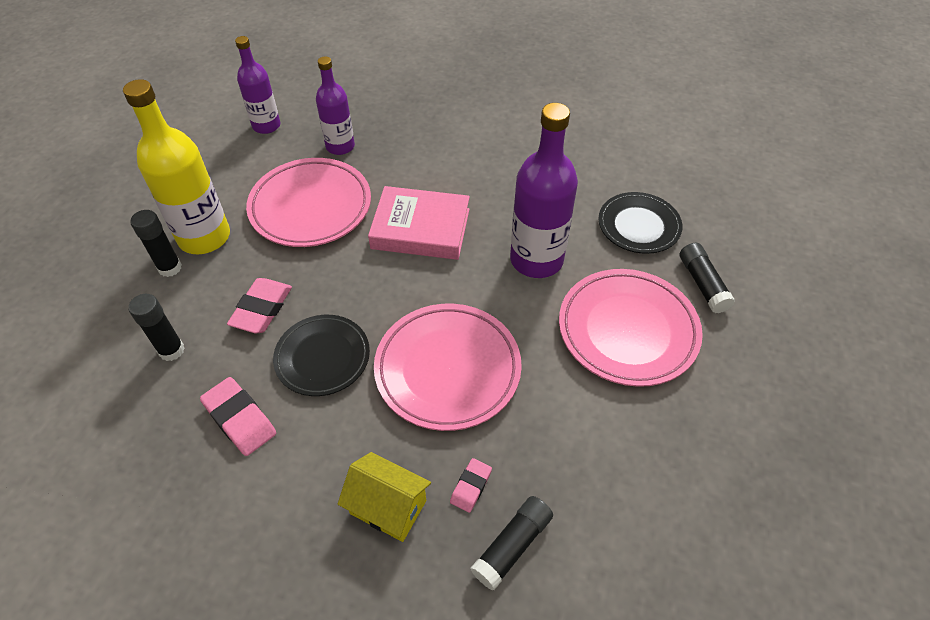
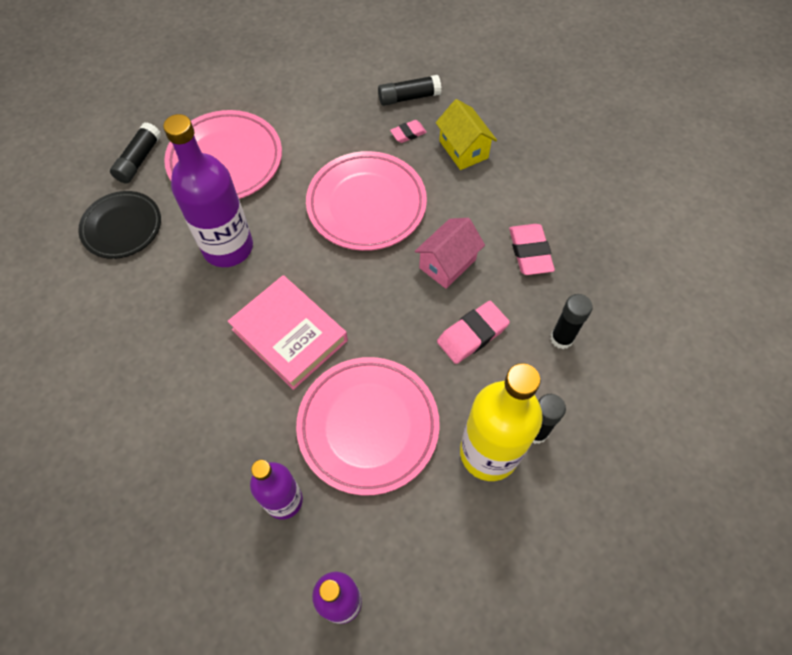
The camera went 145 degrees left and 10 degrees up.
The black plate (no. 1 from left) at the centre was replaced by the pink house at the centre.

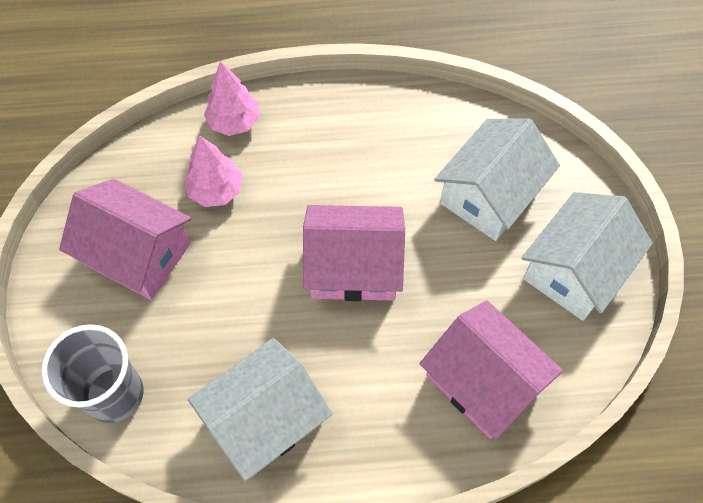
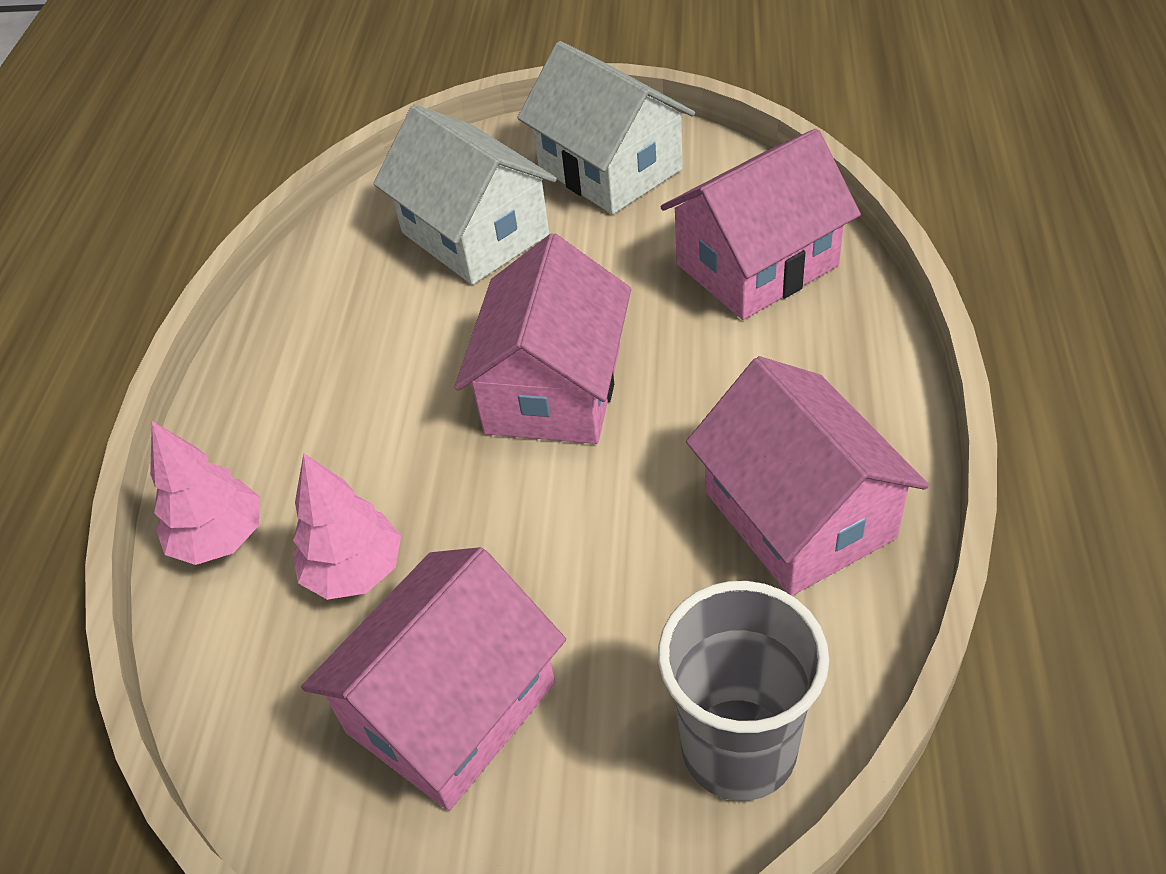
The camera went 75 degrees left and 15 degrees down.
The white house (no. 1 from left) at the bottom centre became the pink house (no. 4 from left) at the middle right.

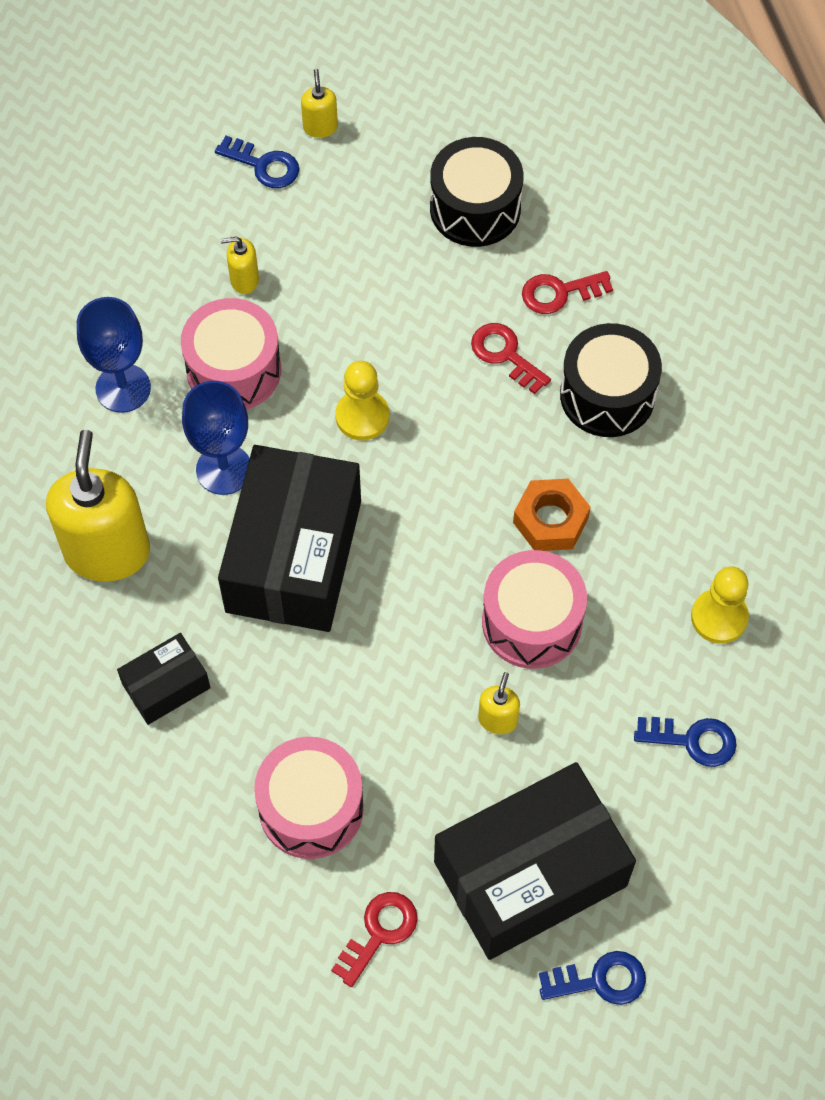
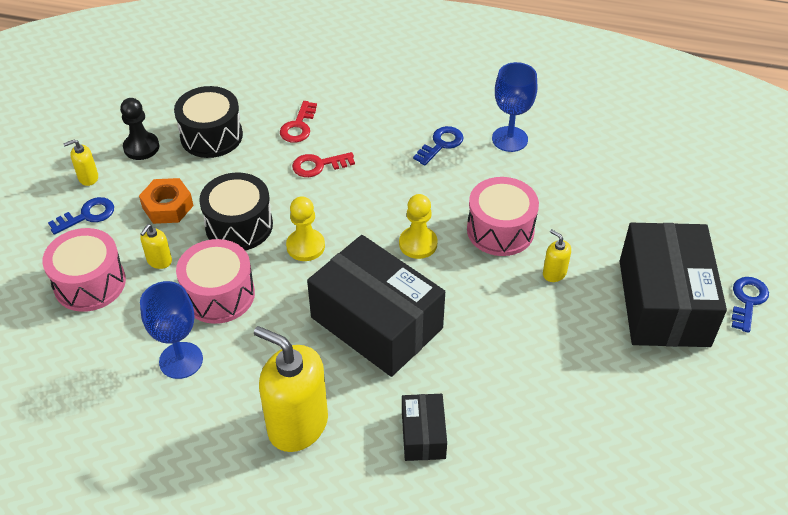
The camera went 60 degrees left and 15 degrees down.
The pink drum (no. 2 from left in the first image) moved from the bottom centre to the middle left.
The yellow soap dispenser (no. 3 from left in the first image) at the top centre turned 45 degrees counterclockwise.
The black pawn at the top left appeared.
The orange nut moved from the middle right to the middle left.
The black drum (no. 2 from left) moved from the middle right to the middle left.
The yellow pawn (no. 2 from left) moved from the middle right to the centre.
The blue key (no. 3 from left in the first image) moved from the bottom right to the top centre.
The blue goblet (no. 2 from left) moved from the middle left to the top centre.
The red key (no. 1 from left) at the bottom centre disappeared.

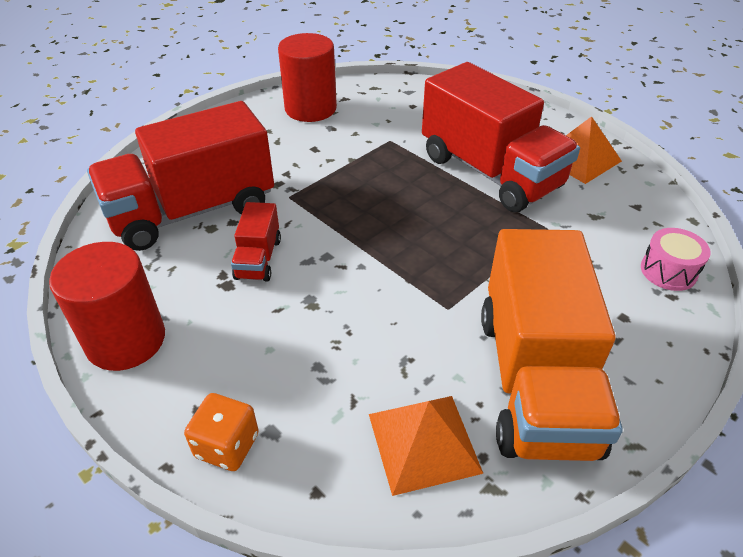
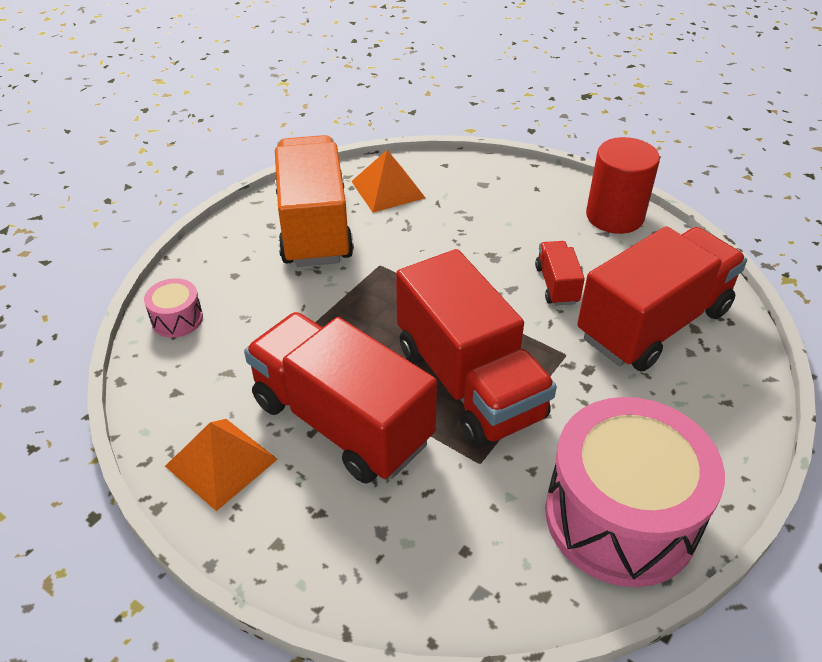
The camera went 170 degrees right and 0 degrees up.
The red truck (no. 2 from left) at the centre appeared.
The red cylinder (no. 2 from left) at the top centre was replaced by the pink drum (no. 2 from left) at the bottom right.
The orange dice at the bottom left disappeared.

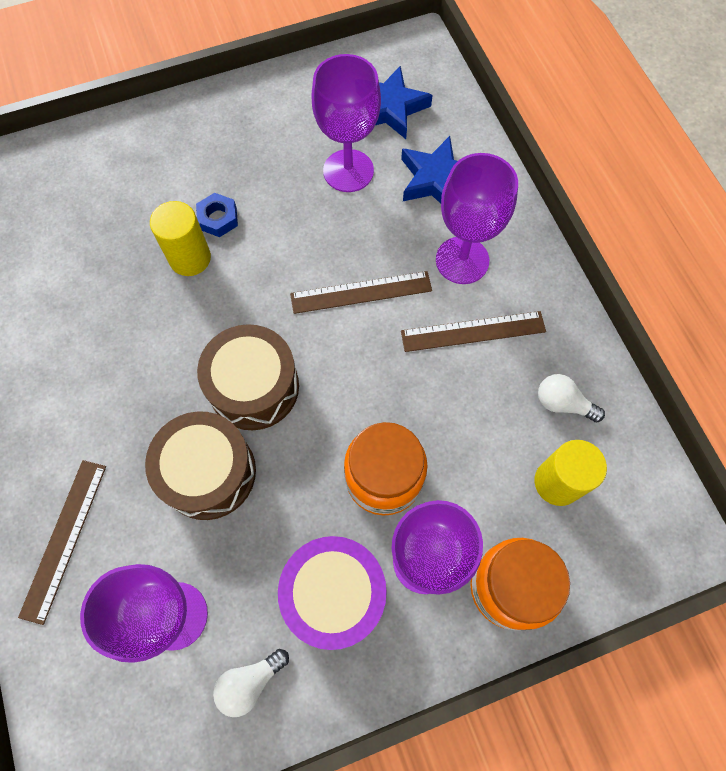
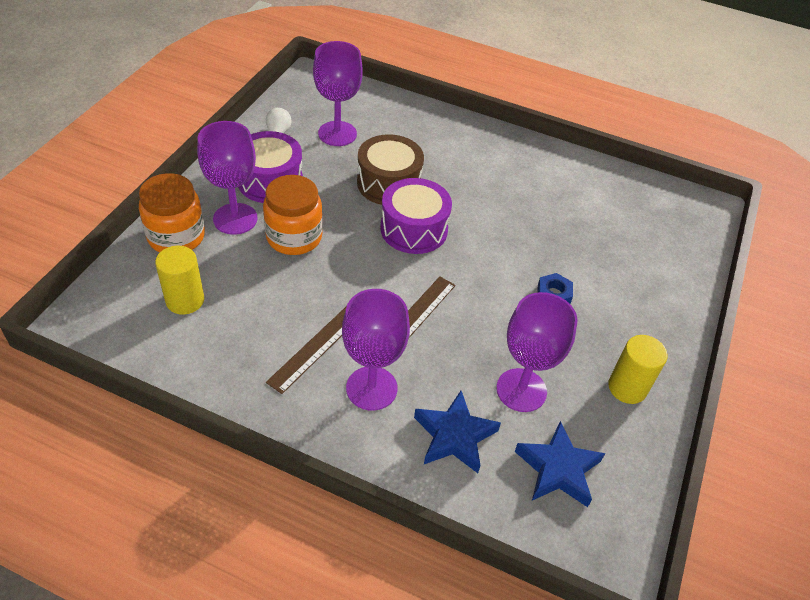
The camera went 130 degrees right and 20 degrees down.
The brown drum (no. 2 from left) at the centre became the purple drum (no. 2 from left) at the centre.
The yellow cylinder (no. 1 from left in the first image) moved from the top left to the middle right.
The brown ruler (no. 1 from left) at the bottom left disappeared.
The white light bulb (no. 2 from left) at the middle right disappeared.

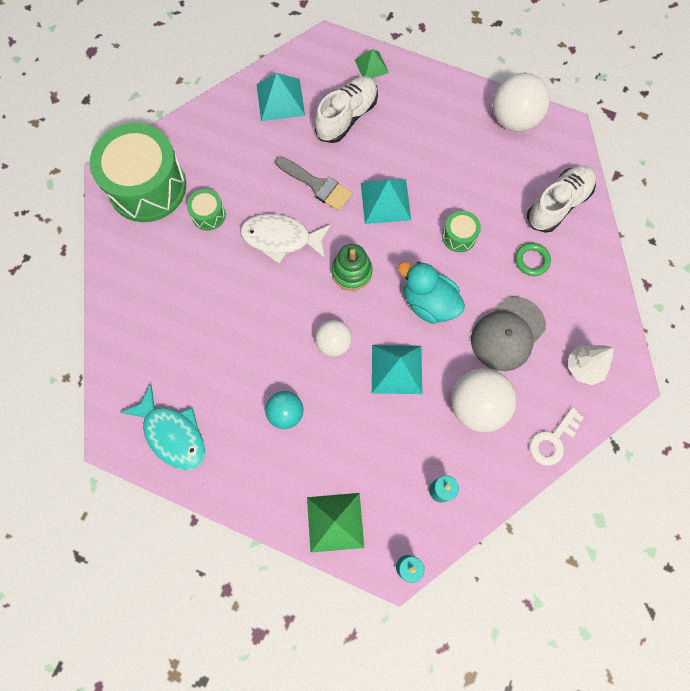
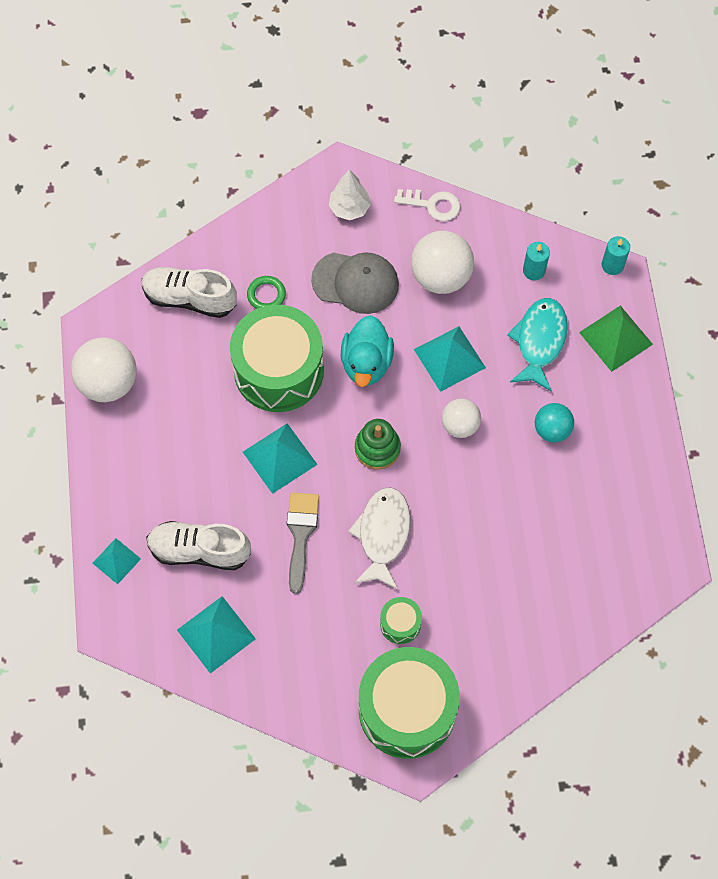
The camera went 120 degrees left and 5 degrees down.
The green pyramid (no. 2 from left) at the top centre became the turquoise pyramid (no. 1 from left) at the middle left.
The green drum (no. 3 from left in the first image) at the middle right changed to 2.33 times the size.
The white fish at the centre turned 150 degrees counterclockwise.
The turquoise fish moved from the middle left to the middle right.

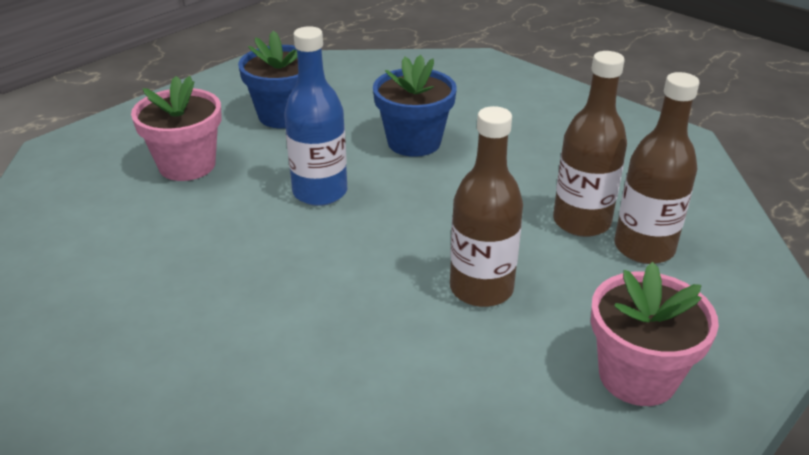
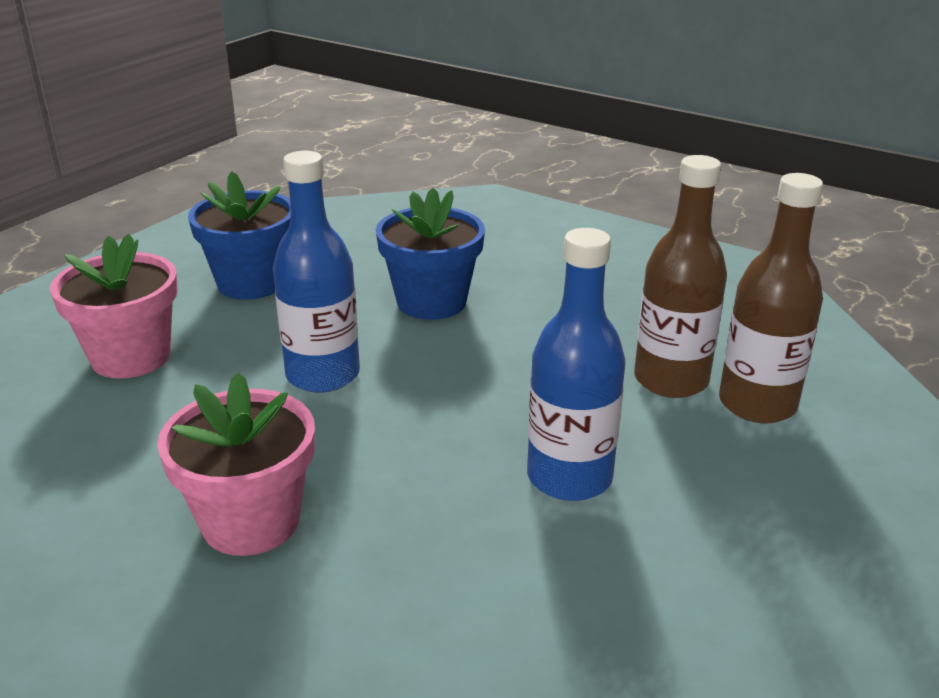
The camera went 10 degrees left and 5 degrees down.
The pink flower pot (no. 2 from left) moved from the bottom right to the middle left.
The brown bottle (no. 1 from left) at the centre became the blue bottle (no. 2 from left) at the centre.

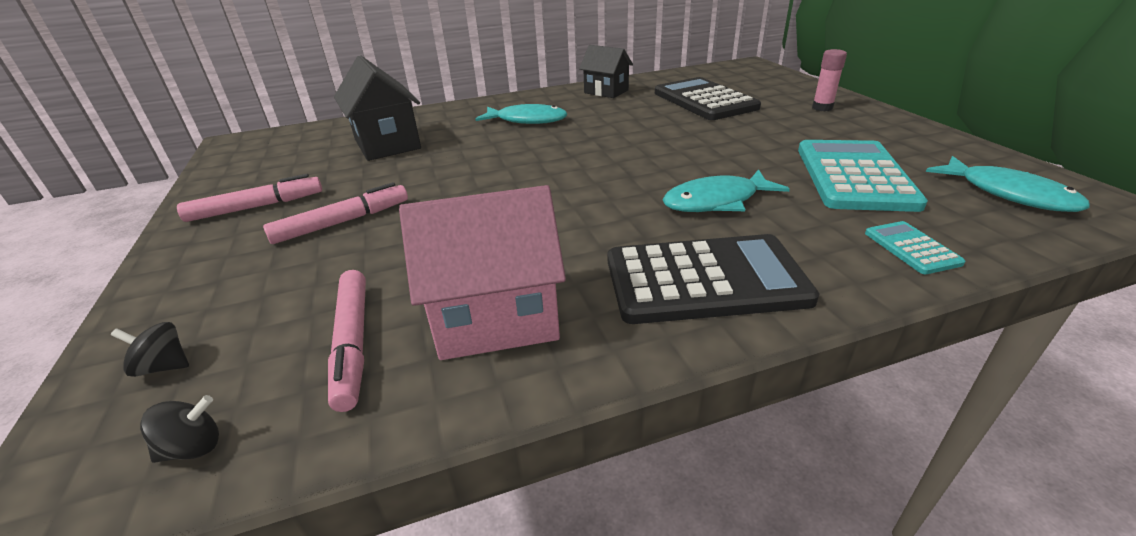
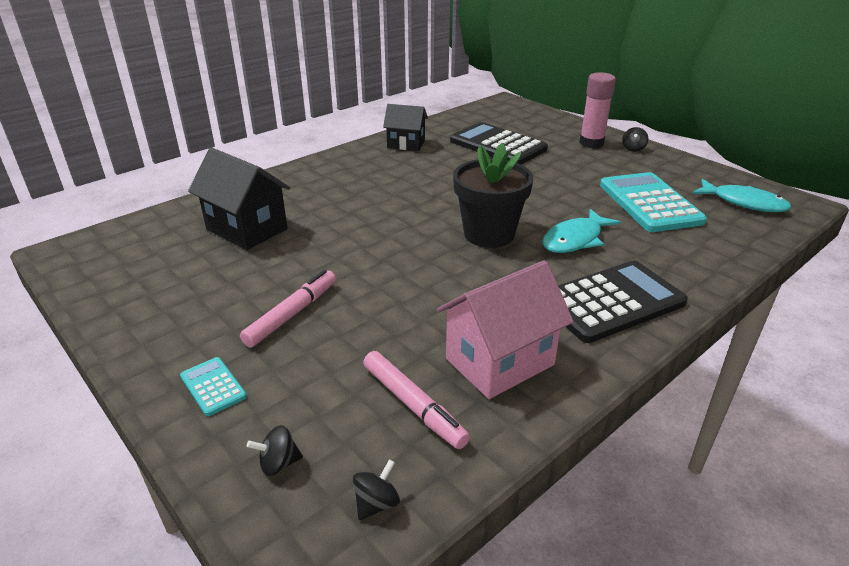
The camera went 25 degrees left and 0 degrees up.
The turquoise calculator (no. 2 from left in the first image) moved from the middle right to the bottom left.
The black flower pot at the centre appeared.
The pink glue stick at the top right changed to 1.54 times the size.
The black spinning top (no. 3 from left) at the top right appeared.
The pink marker (no. 1 from left) at the middle left disappeared.
The turquoise fish (no. 1 from left) at the top centre disappeared.

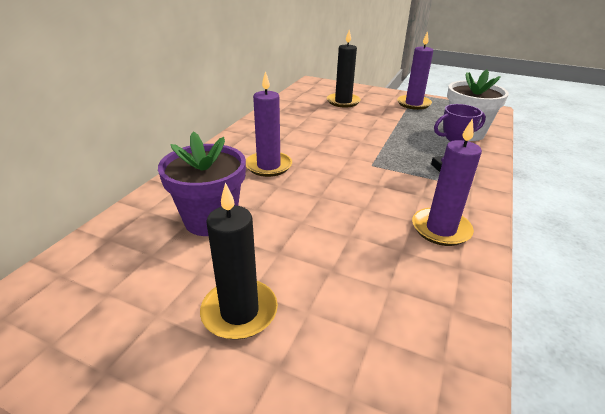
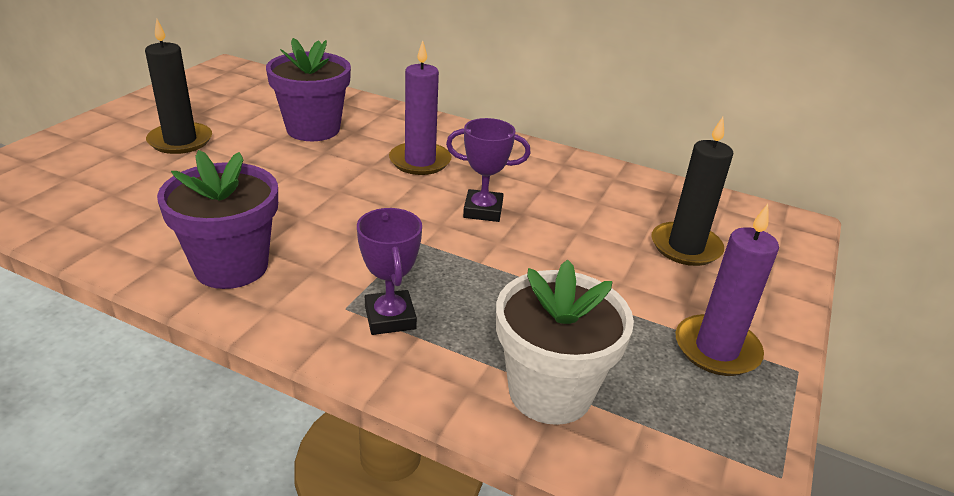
The camera went 90 degrees right and 0 degrees up.
The purple candle (no. 3 from left) at the middle right was replaced by the purple flower pot (no. 1 from left) at the middle left.
The purple trophy (no. 2 from left) at the centre appeared.

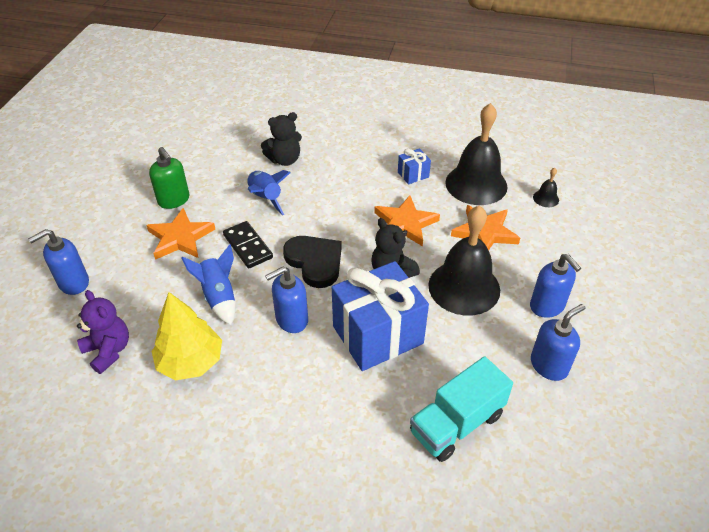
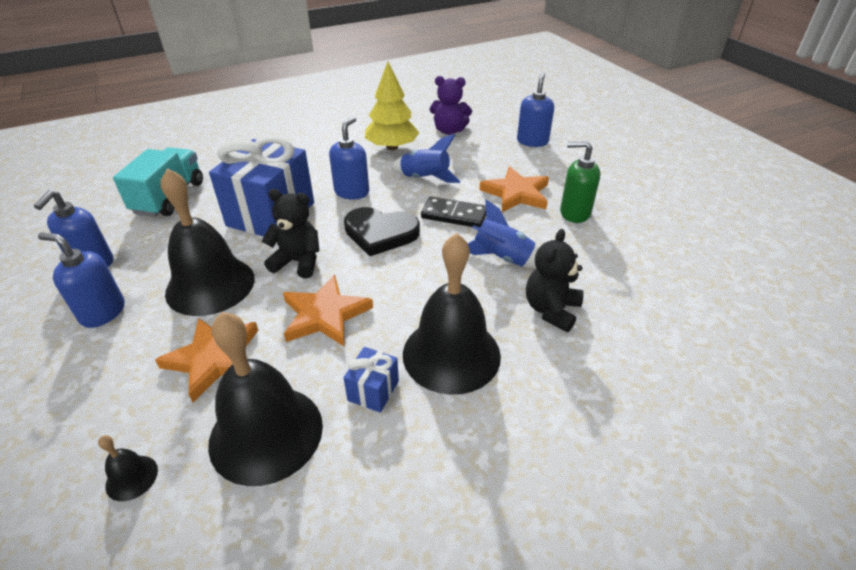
The camera went 140 degrees right and 5 degrees down.
The black bell (no. 4 from left) at the centre appeared.

